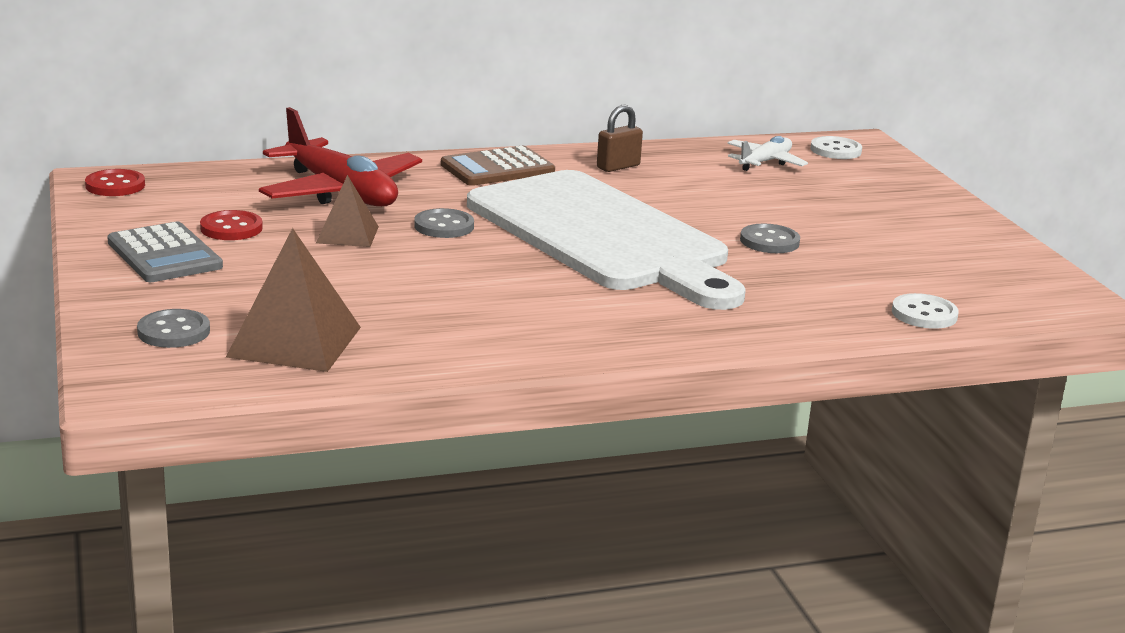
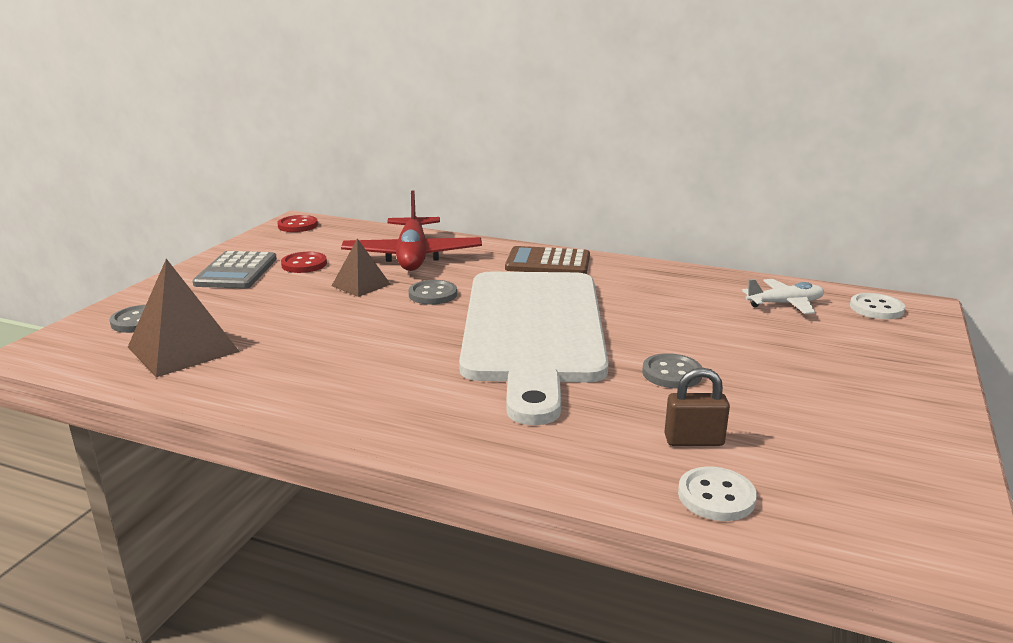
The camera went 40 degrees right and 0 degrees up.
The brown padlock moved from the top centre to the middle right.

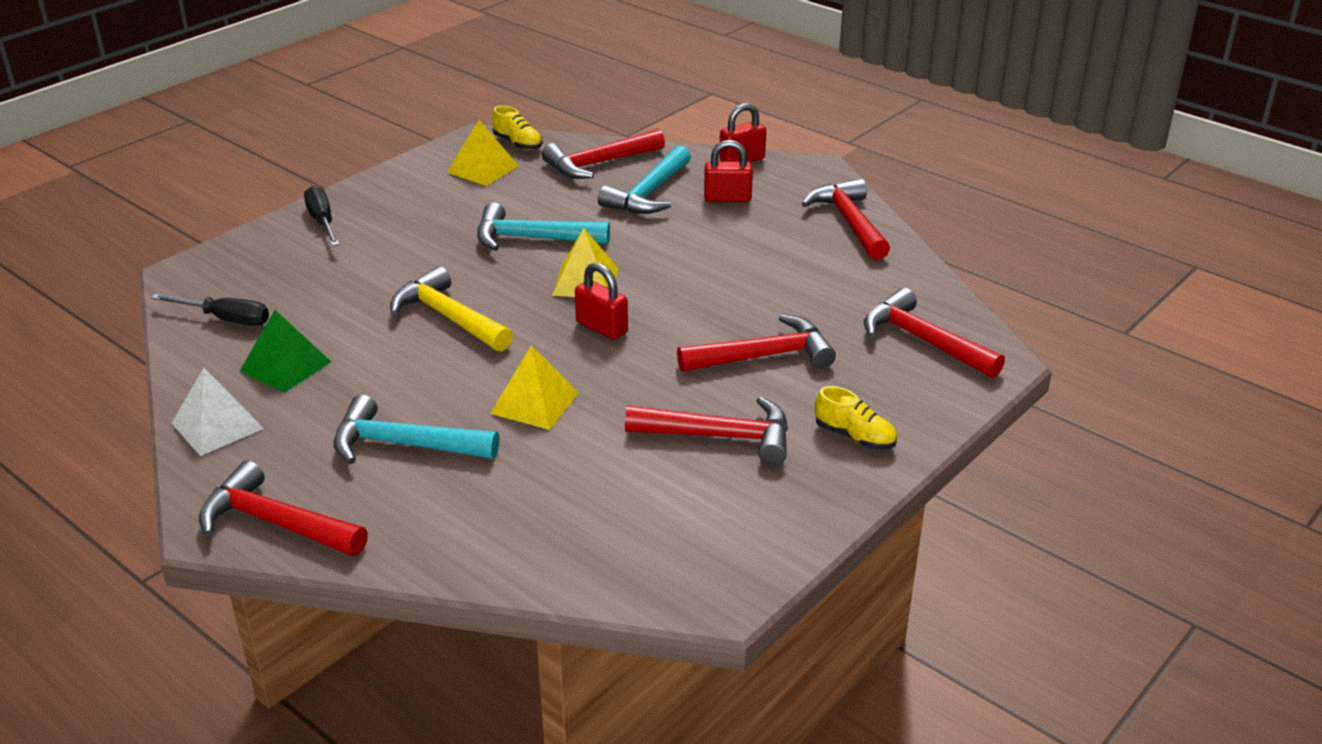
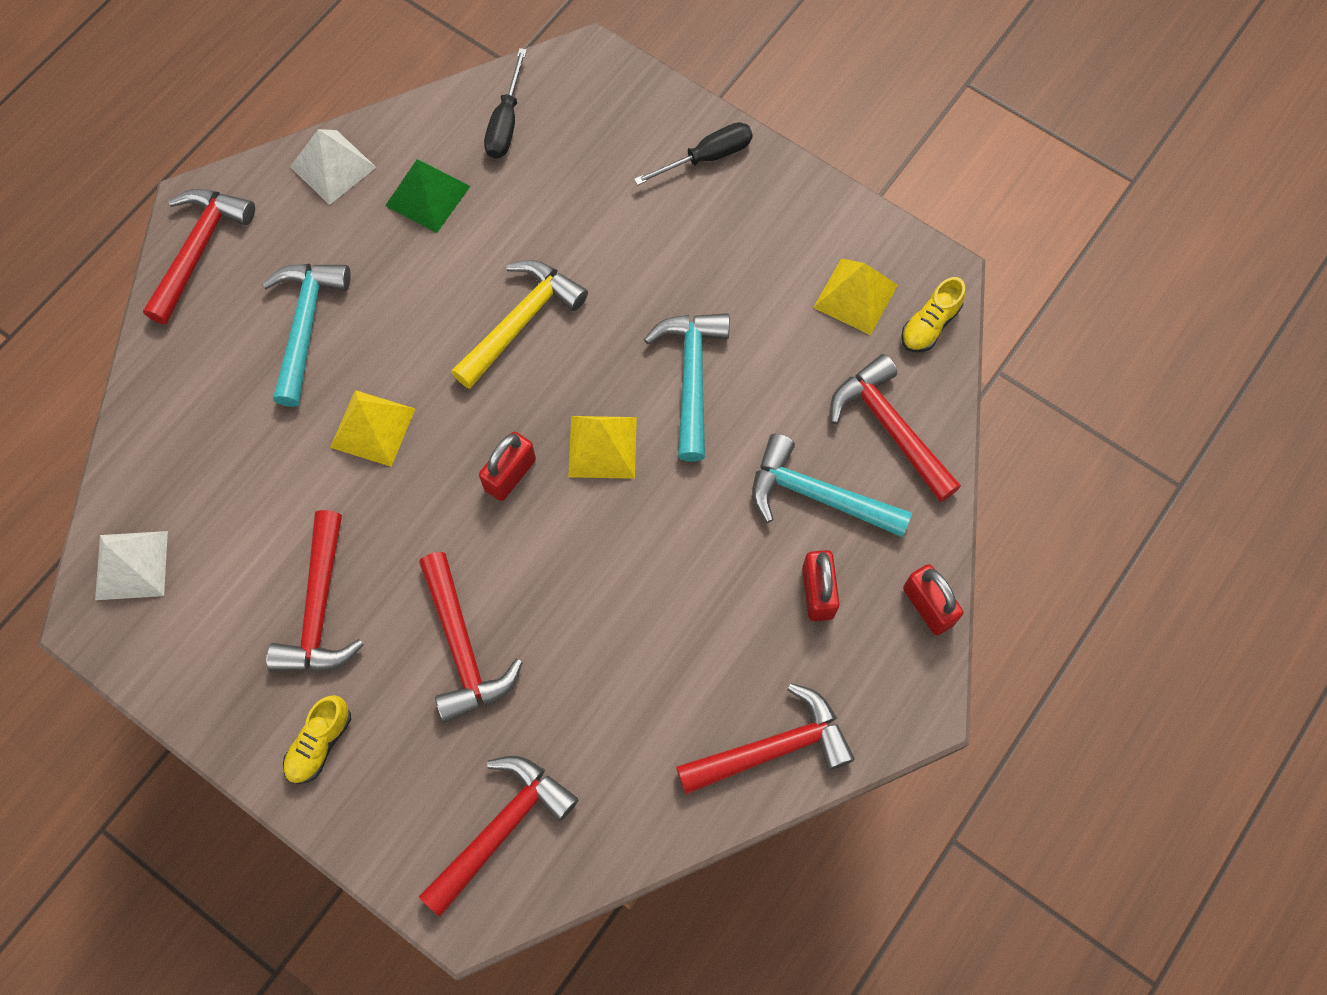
The camera went 85 degrees right and 35 degrees up.
The white pyramid (no. 1 from left) at the middle left appeared.

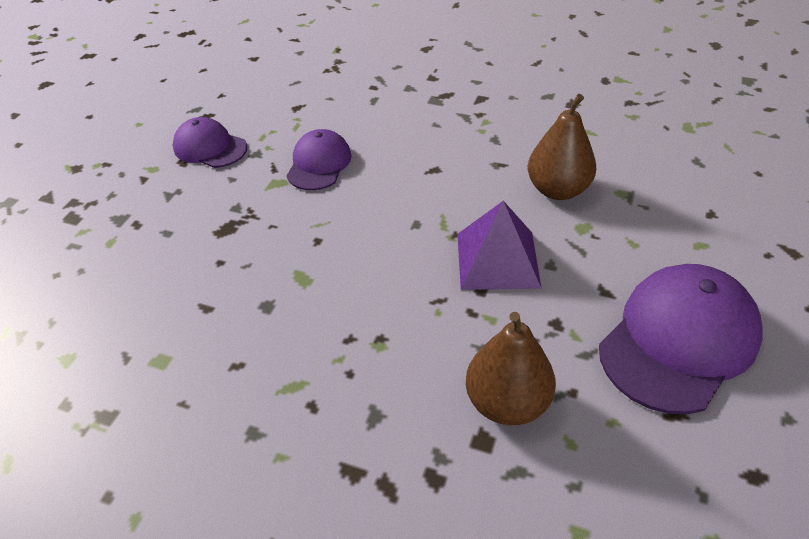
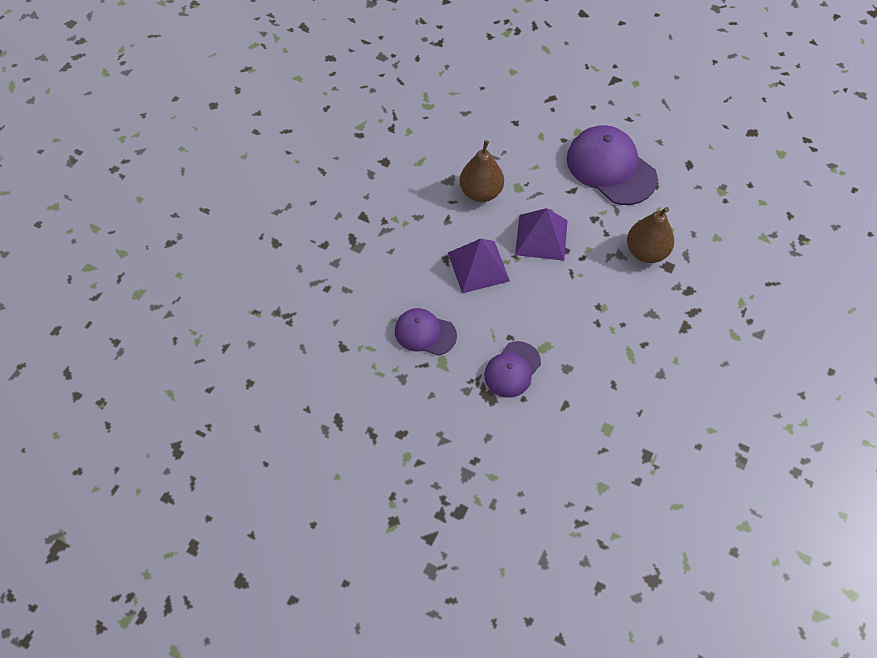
The camera went 85 degrees left and 15 degrees up.
The purple pyramid (no. 1 from left) at the centre appeared.
The purple cap (no. 1 from left in the first image) moved from the top left to the centre.

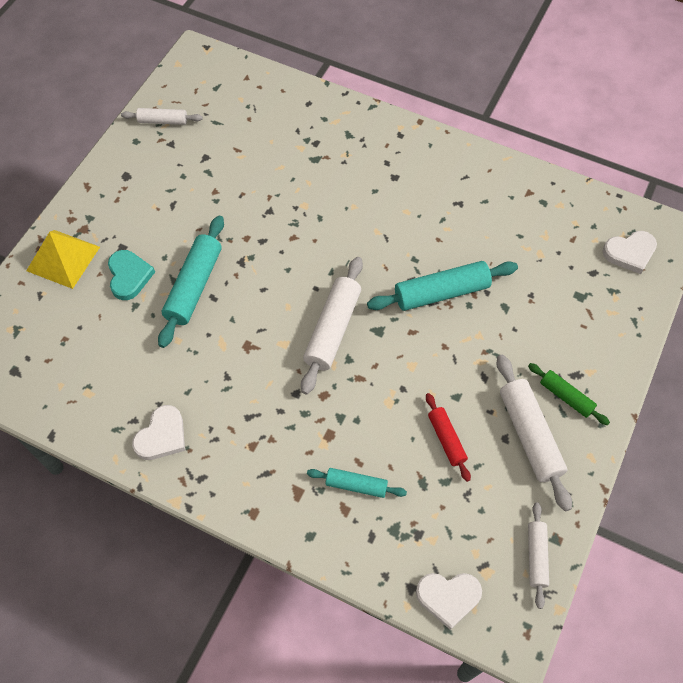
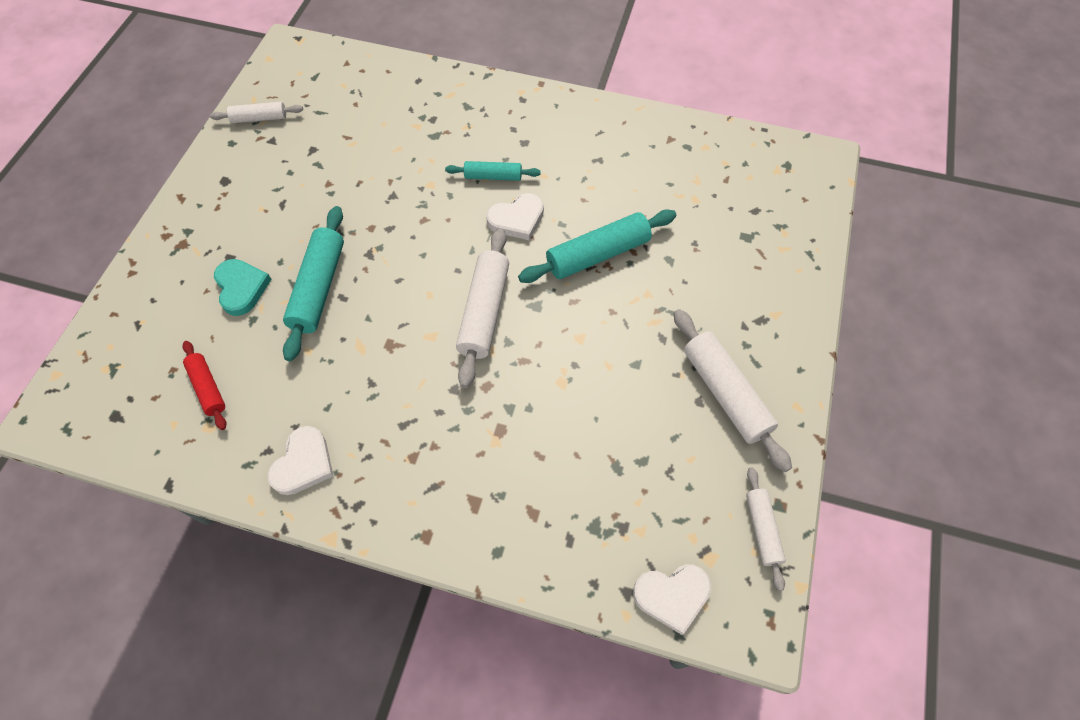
The camera went 10 degrees left and 0 degrees up.
The red rolling pin moved from the centre to the middle left.
The turquoise rolling pin (no. 2 from left) moved from the bottom centre to the top centre.
The white heart (no. 3 from left in the first image) moved from the middle right to the top centre.
The yellow pyramid at the middle left disappeared.
The green rolling pin at the middle right disappeared.

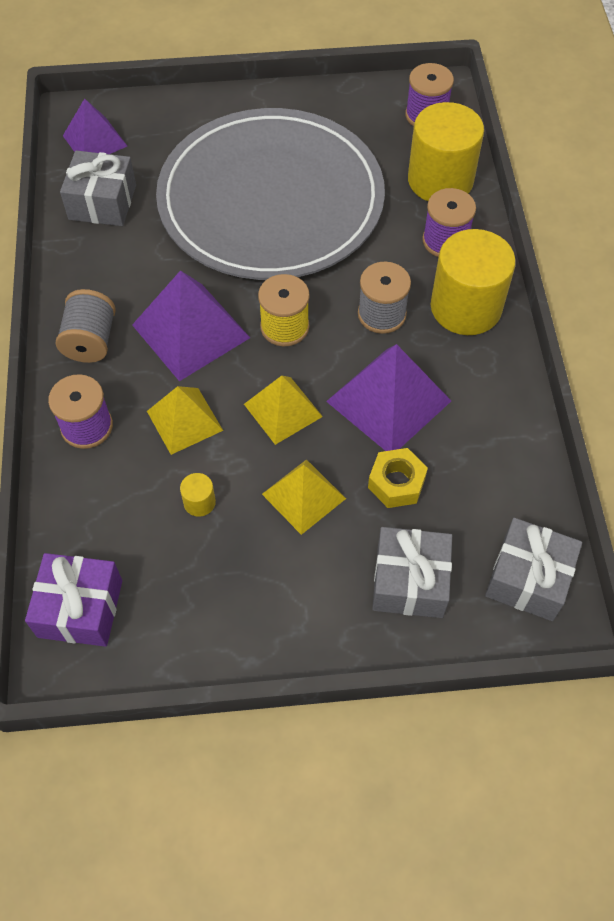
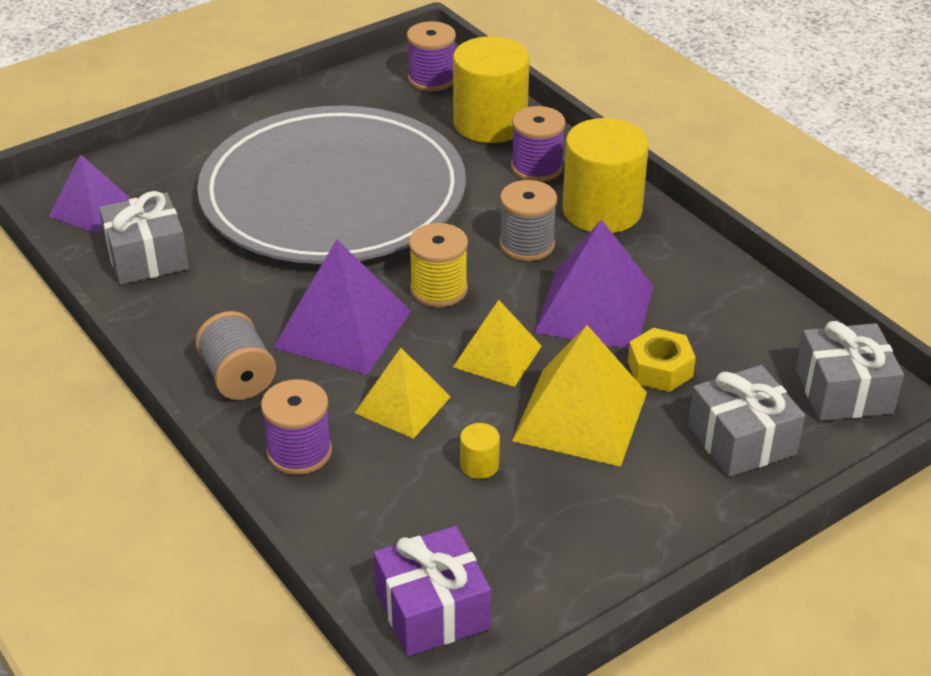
The camera went 30 degrees left and 20 degrees down.
The yellow pyramid (no. 3 from left) at the centre changed to 1.56 times the size.

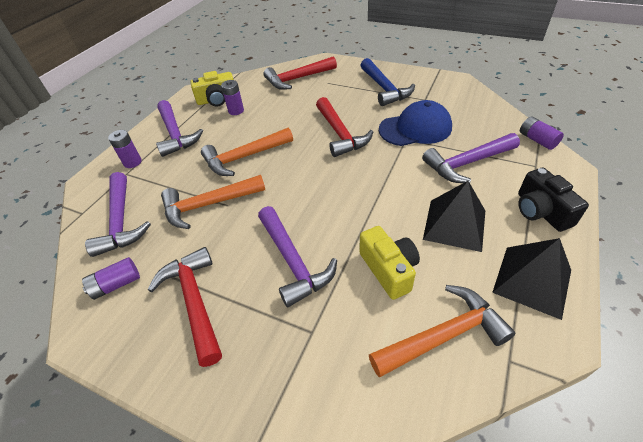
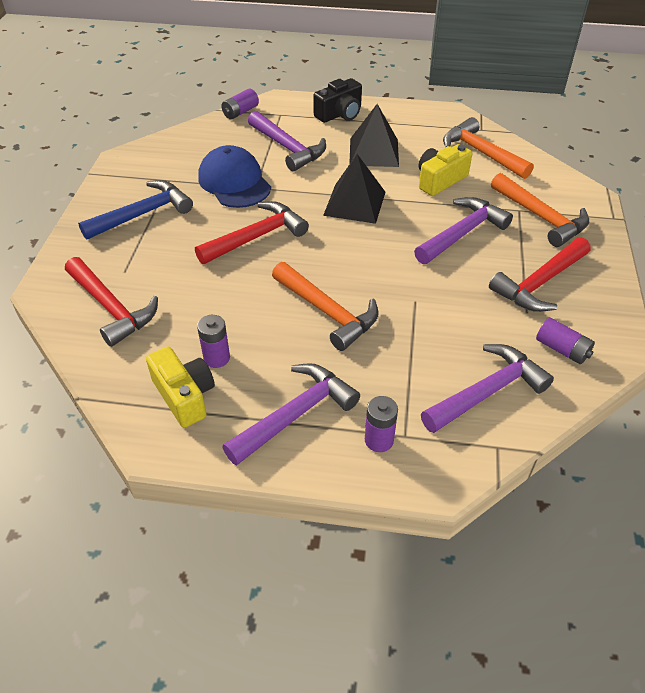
The camera went 110 degrees left and 0 degrees up.
The black pyramid (no. 2 from left in the first image) moved from the middle right to the top centre.
The orange hammer (no. 1 from left in the first image) moved from the middle left to the top right.

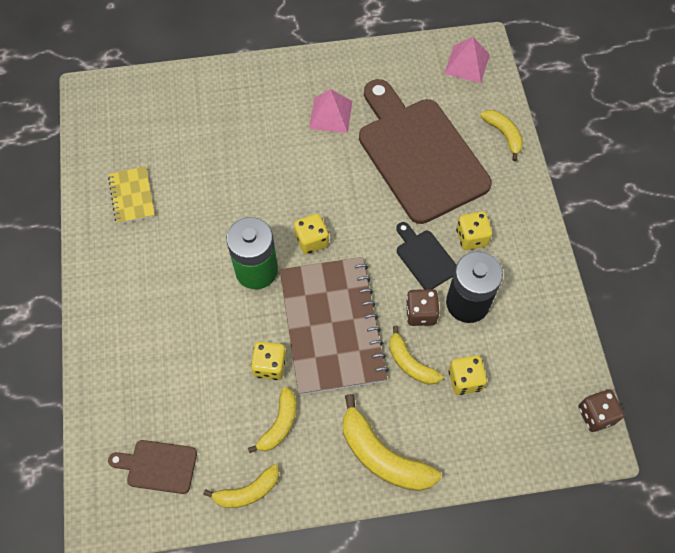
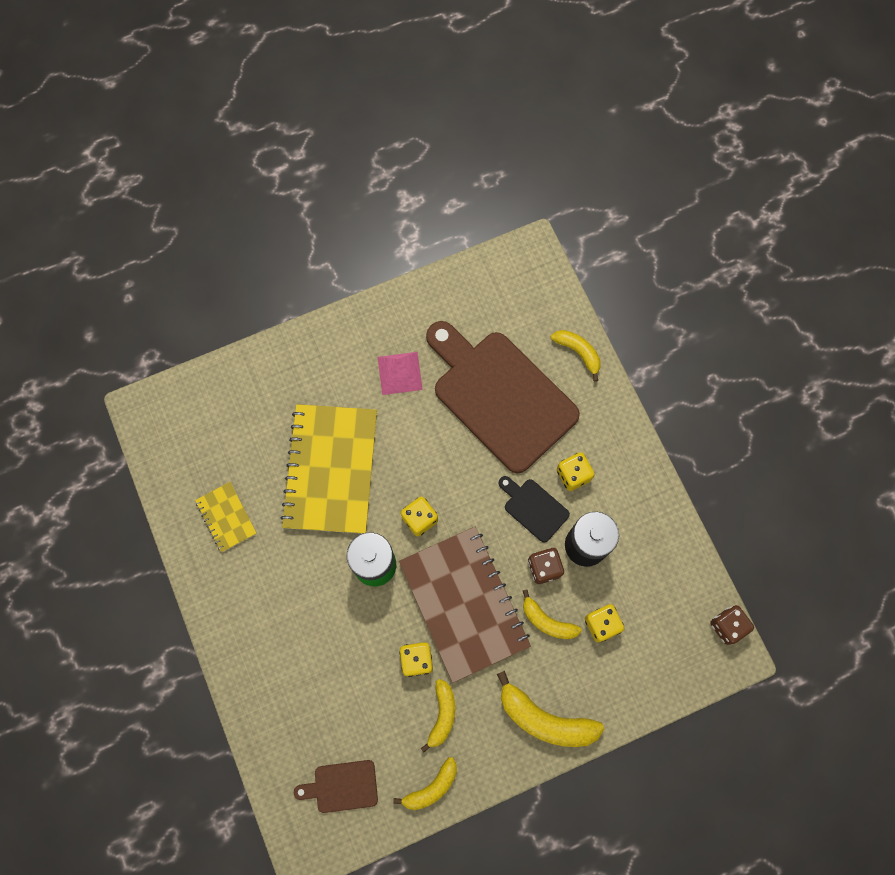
The camera went 15 degrees left and 10 degrees up.
The yellow notebook (no. 2 from left) at the centre appeared.
The pink pyramid (no. 2 from left) at the top right disappeared.

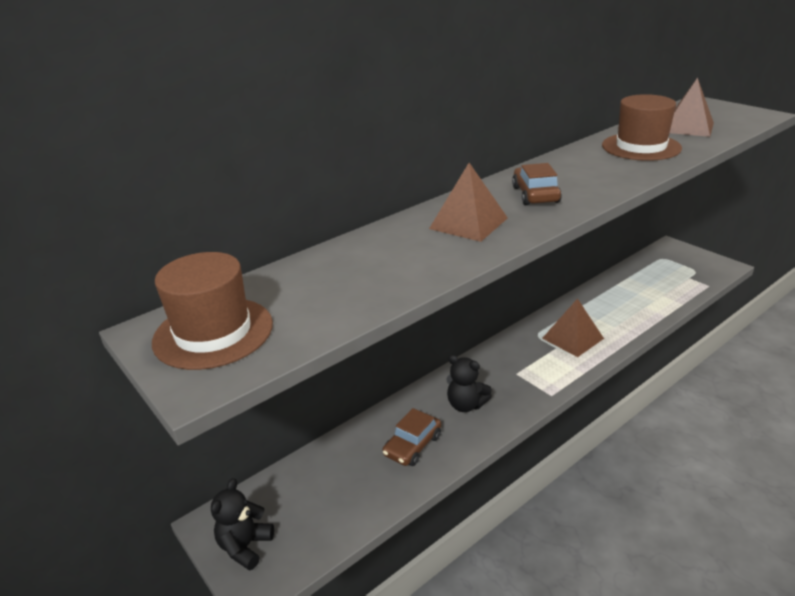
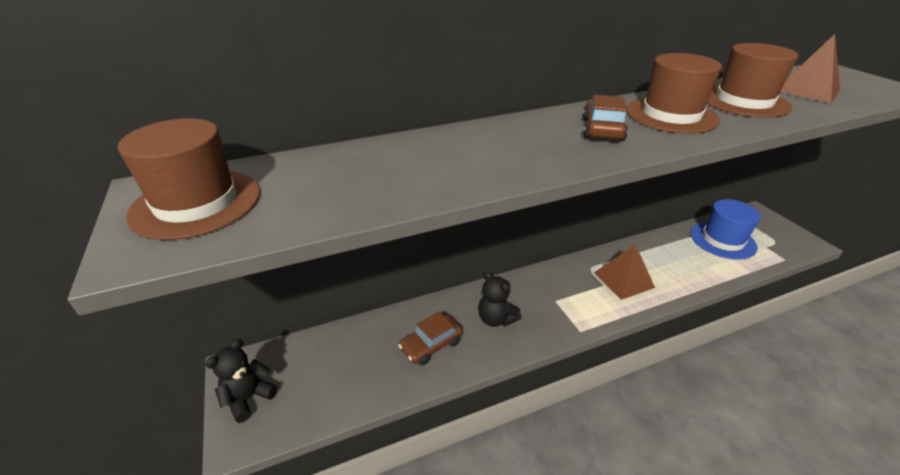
The camera went 15 degrees right and 5 degrees up.
The brown hat (no. 2 from left) at the top right appeared.
The blue hat at the middle right appeared.
The brown pyramid (no. 1 from left) at the centre disappeared.

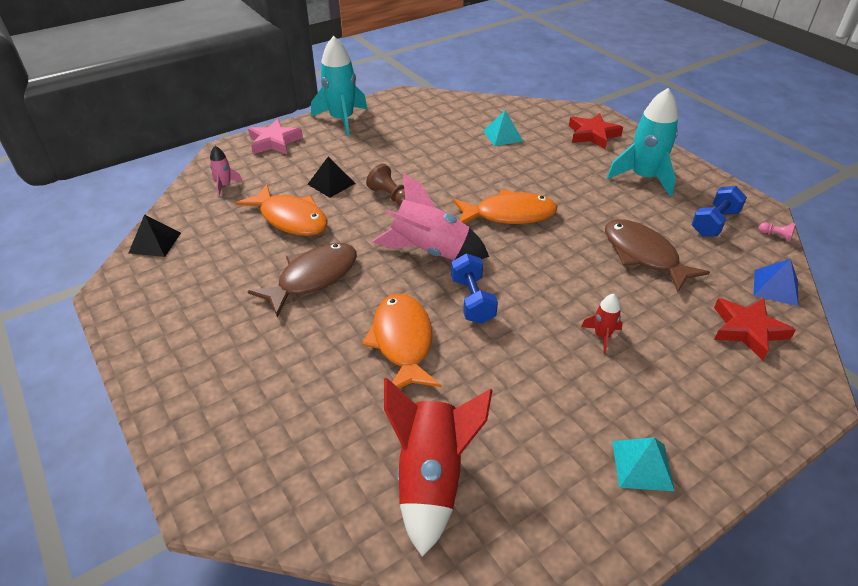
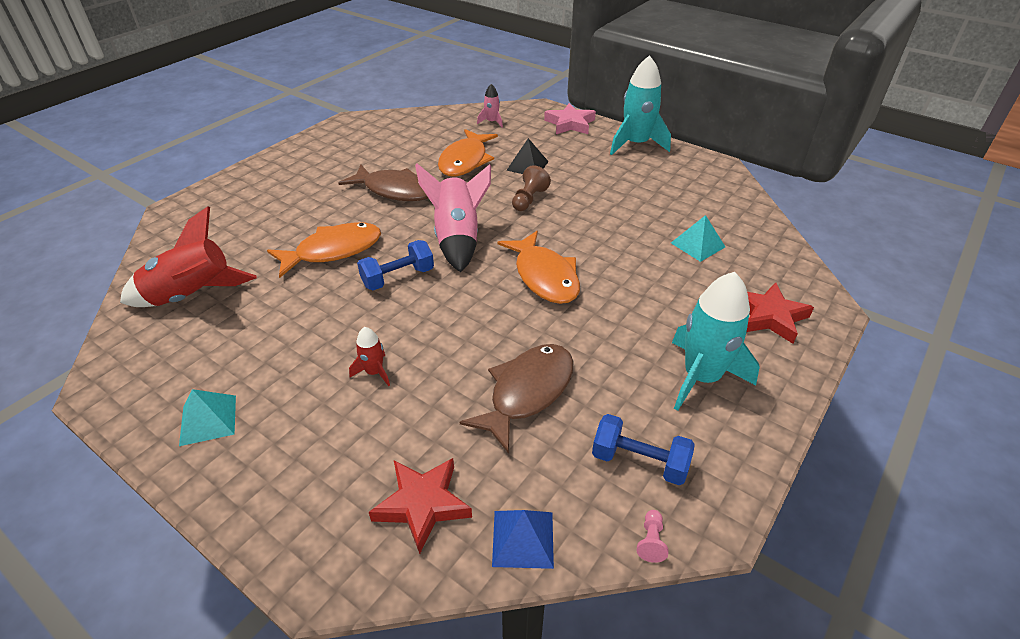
The camera went 70 degrees right and 0 degrees up.
The black pyramid (no. 1 from left) at the middle left disappeared.

